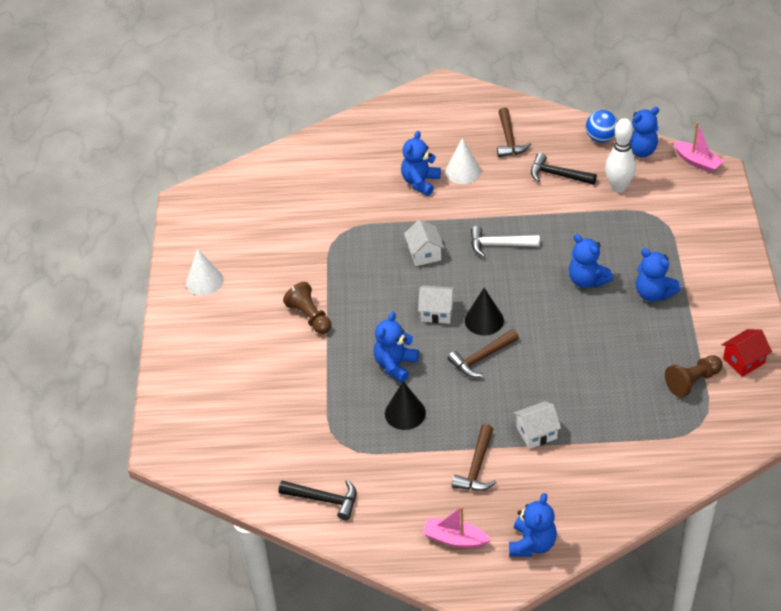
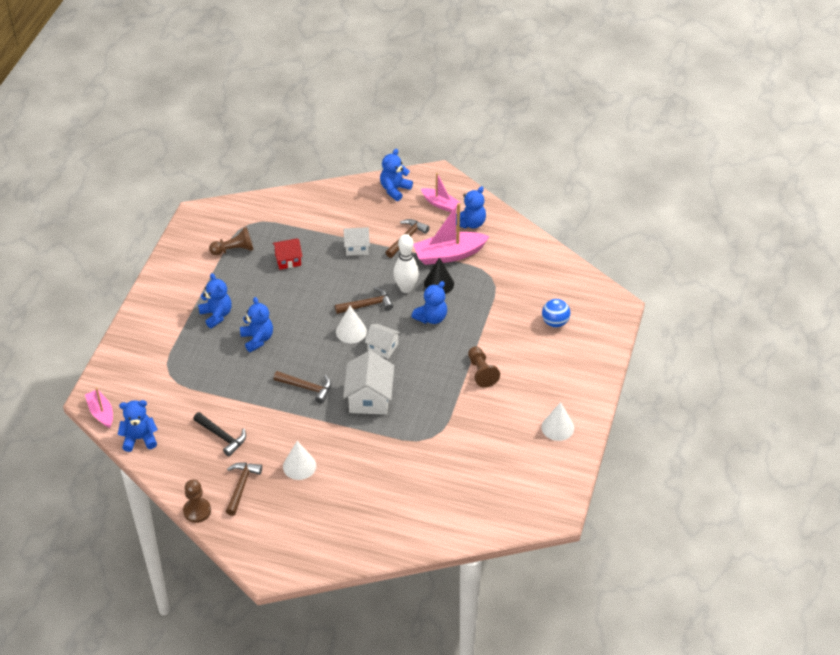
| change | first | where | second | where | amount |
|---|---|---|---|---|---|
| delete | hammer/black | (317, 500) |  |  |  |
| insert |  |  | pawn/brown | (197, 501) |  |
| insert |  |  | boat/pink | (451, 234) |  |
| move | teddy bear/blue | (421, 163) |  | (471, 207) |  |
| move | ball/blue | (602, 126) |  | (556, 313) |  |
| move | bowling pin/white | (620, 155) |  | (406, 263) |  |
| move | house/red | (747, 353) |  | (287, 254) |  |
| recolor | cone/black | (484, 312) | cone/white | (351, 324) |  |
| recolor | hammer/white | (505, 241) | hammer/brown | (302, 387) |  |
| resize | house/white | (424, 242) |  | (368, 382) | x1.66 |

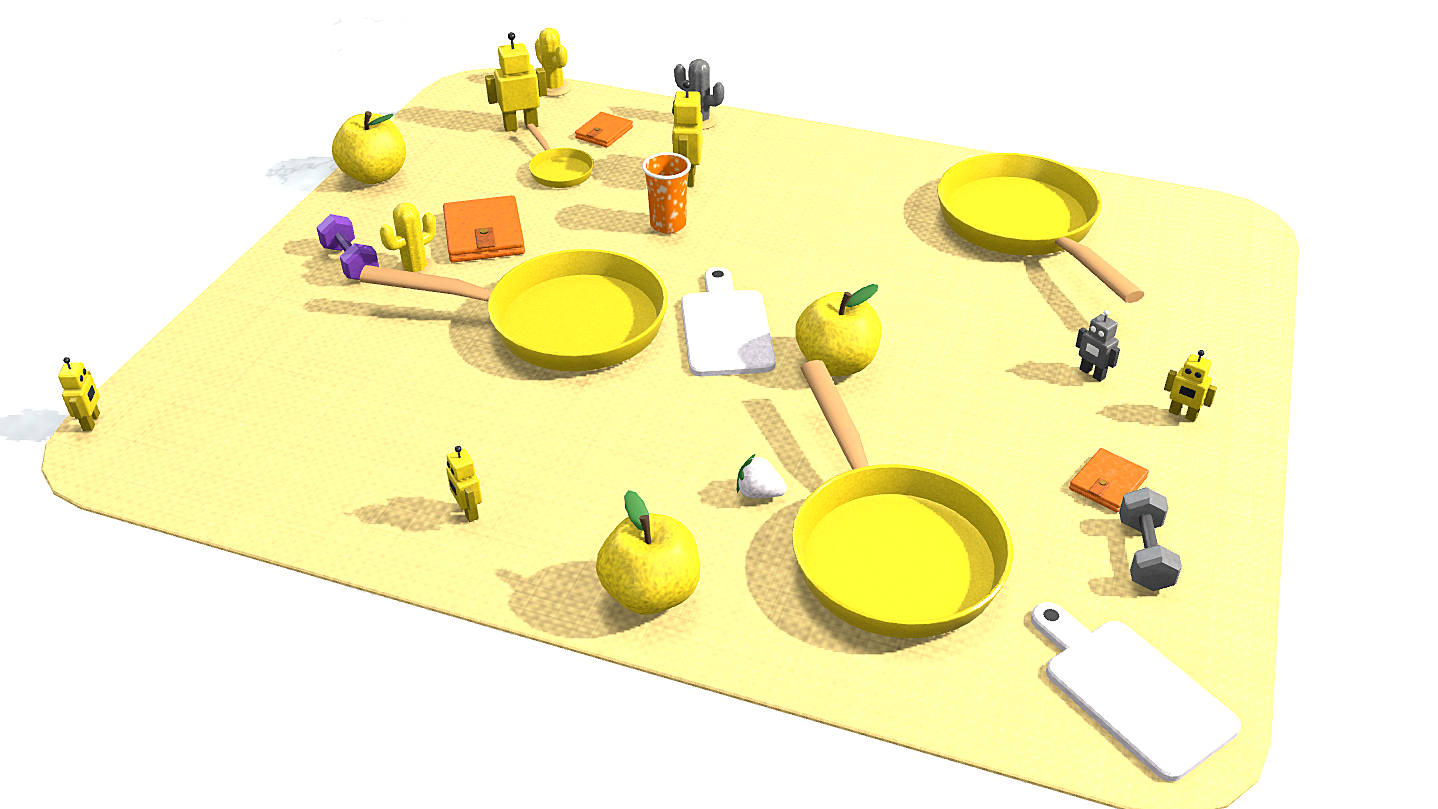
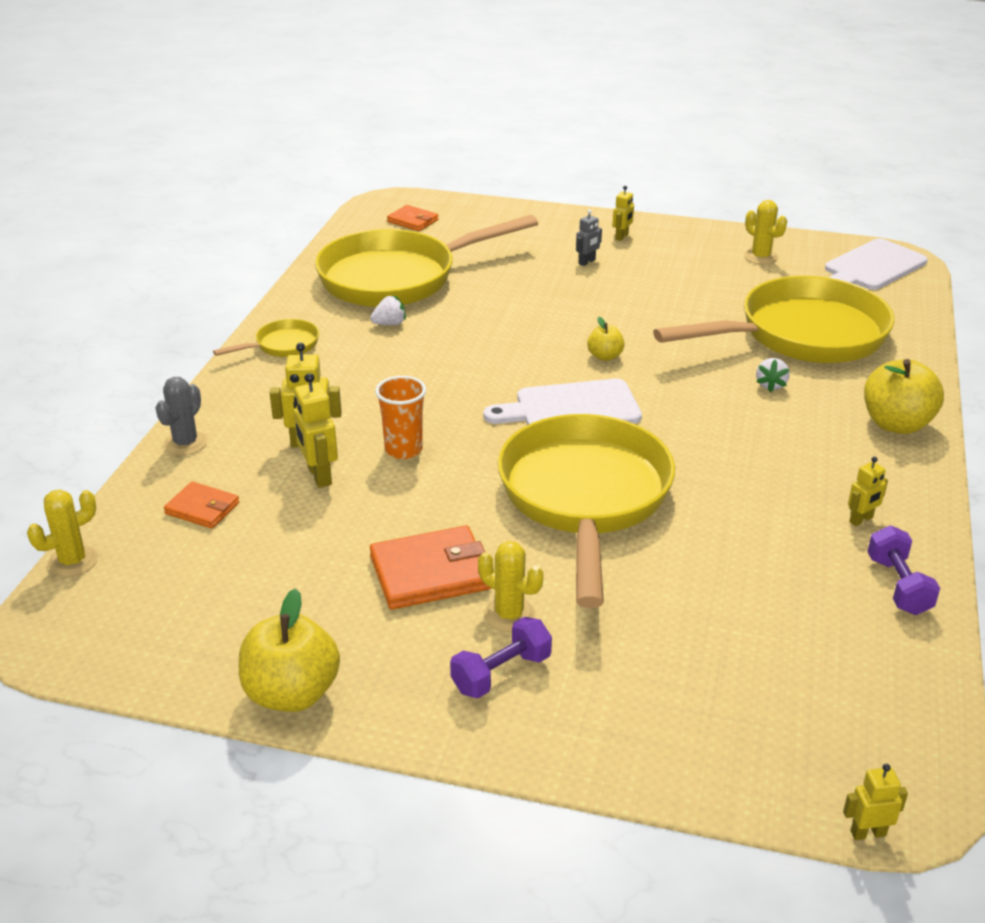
| change | first | where | second | where | amount |
|---|---|---|---|---|---|
| insert |  |  | strawberry/white | (388, 310) |  |
| insert |  |  | dumbbell/purple | (903, 570) |  |
| move | robot/yellow | (516, 82) |  | (316, 430) |  |
| move | pan/yellow | (560, 156) |  | (266, 338) |  |
| move | wallet/orange | (1109, 480) |  | (413, 218) |  |
| replace | dumbbell/grey | (1150, 539) | cactus/yellow | (765, 232) |  |
| resize | apple/yellow | (838, 330) |  | (606, 339) | x0.53 |

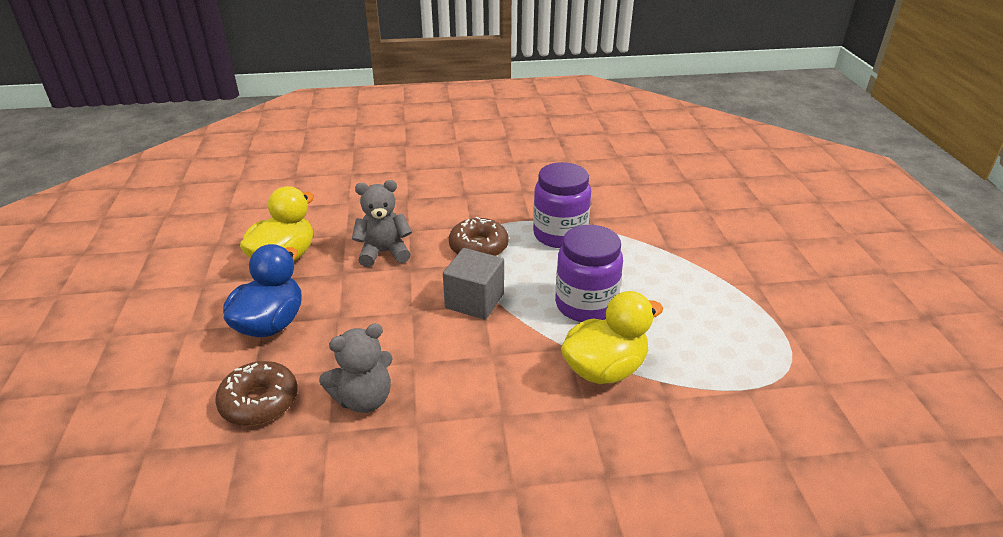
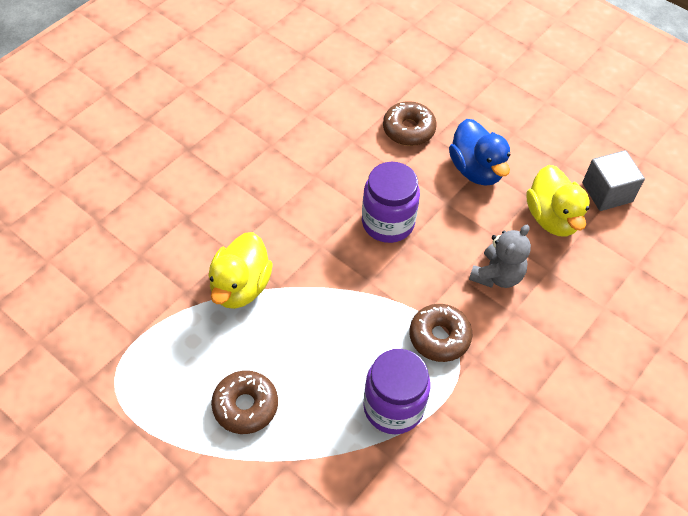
| change | first | where | second | where | amount |
|---|---|---|---|---|---|
| delete | teddy bear/grey | (356, 368) |  |  |  |
| insert |  |  | donut/brown | (244, 402) |  |
| move | cube/grey | (473, 283) |  | (613, 180) |  |
| move | jar/purple | (589, 273) |  | (391, 202) |  |

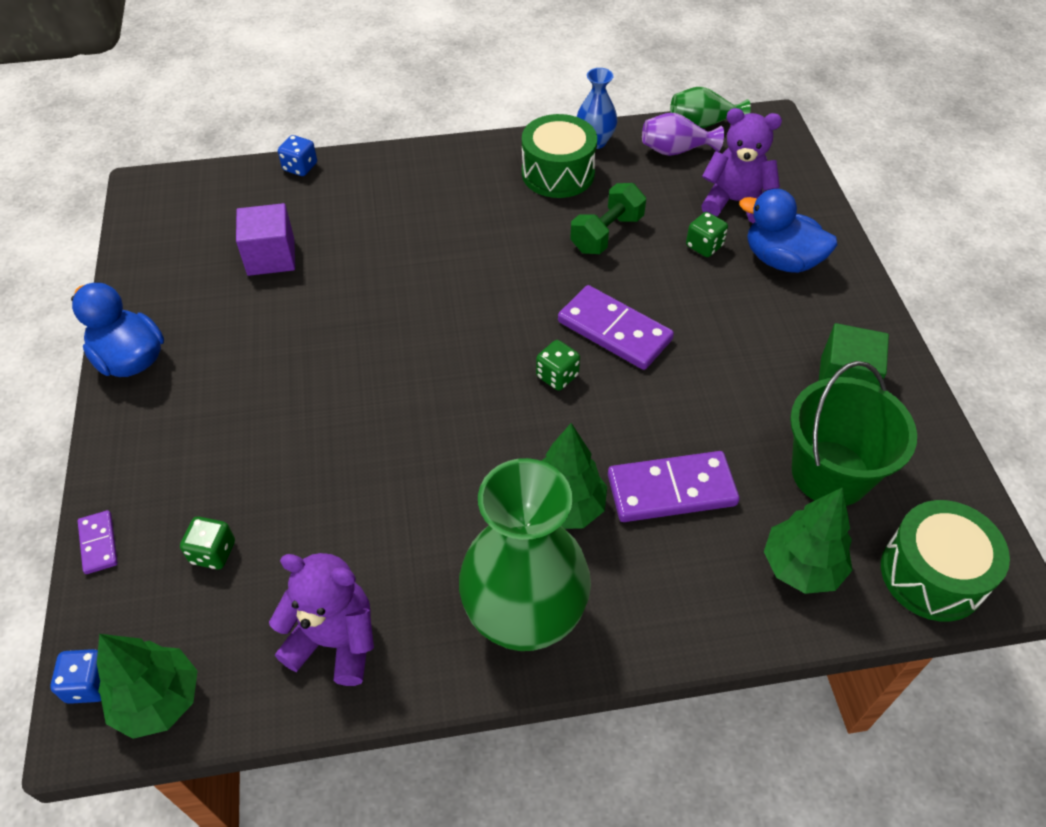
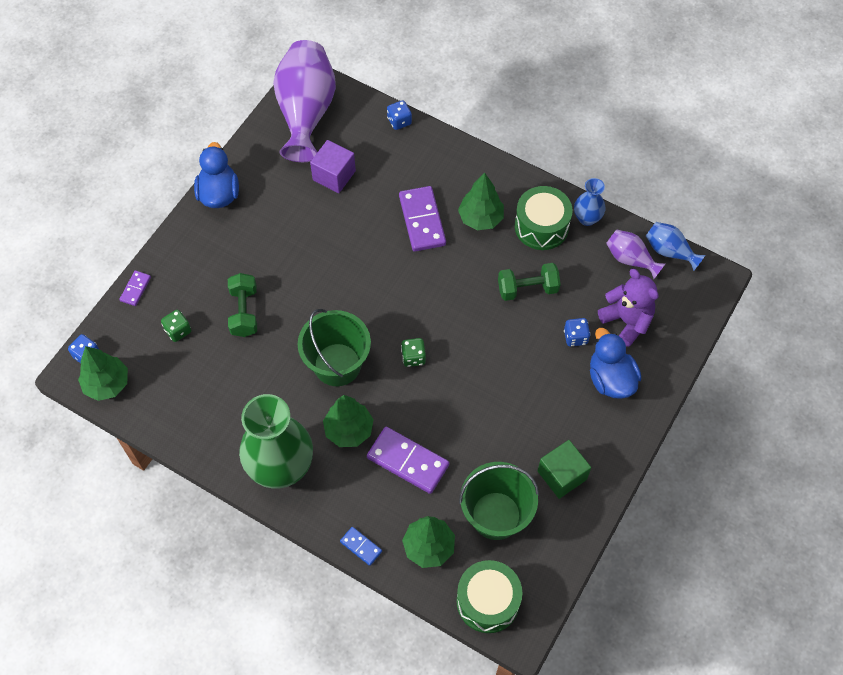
| change | first | where | second | where | amount |
|---|---|---|---|---|---|
| delete | teddy bear/purple | (321, 619) |  |  |  |
| insert |  |  | dumbbell/green | (242, 305) |  |
| insert |  |  | vase/purple | (304, 101) |  |
| insert |  |  | bucket/green | (334, 347) |  |
| insert |  |  | domino/blue | (361, 546) |  |
| insert |  |  | tree/green | (481, 201) |  |
| move | domino/purple | (616, 327) |  | (422, 219) |  |
| recolor | vase/green | (710, 107) | vase/blue | (675, 246) |  |
| recolor | dice/green | (707, 234) | dice/blue | (577, 332) |  |

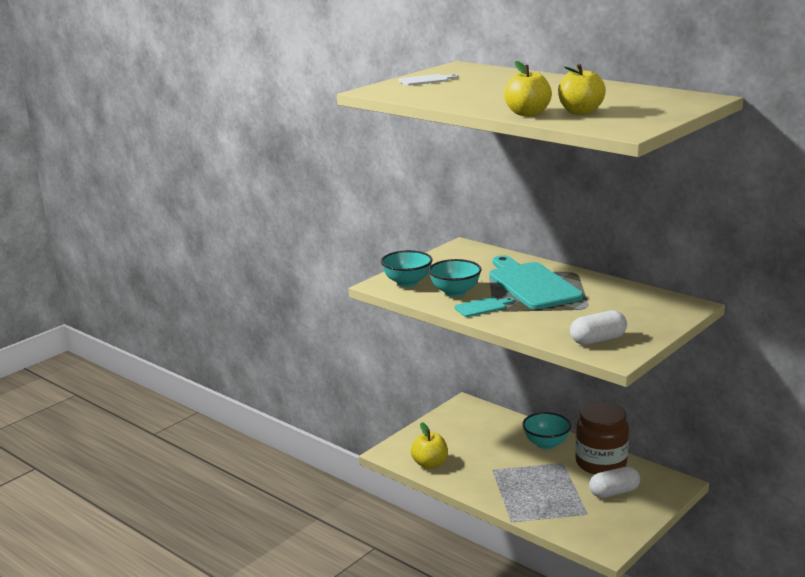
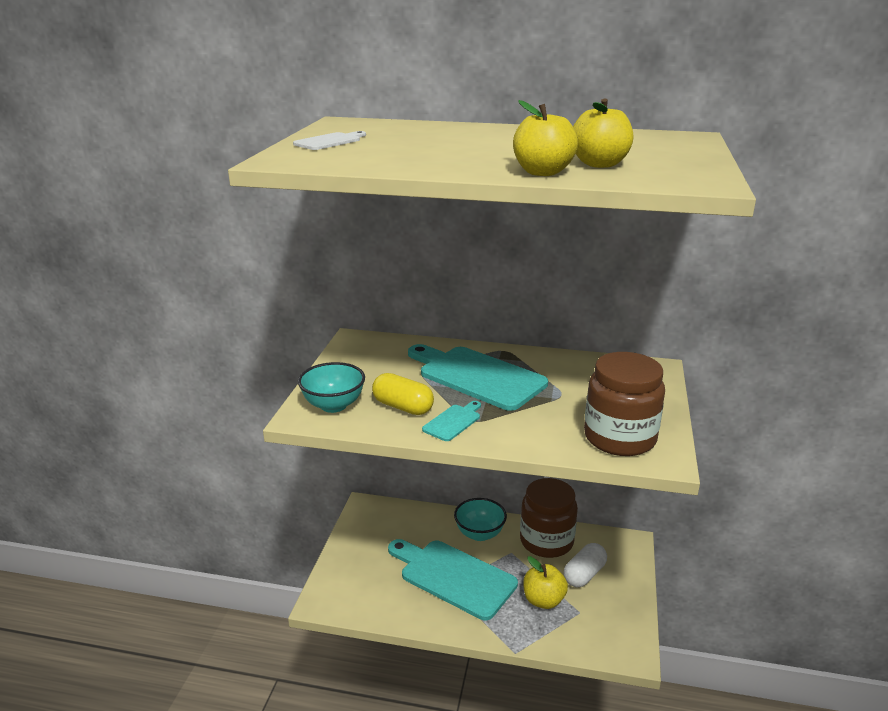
| change | first | where | second | where | amount |
|---|---|---|---|---|---|
| insert |  |  | cutting board/turquoise | (453, 579) |  |
| move | apple/yellow | (429, 445) |  | (545, 582) |  |
| replace | bowl/turquoise | (455, 278) | capsule/yellow | (403, 394) |  |
| replace | capsule/white | (598, 327) | jar/brown | (624, 404) |  |

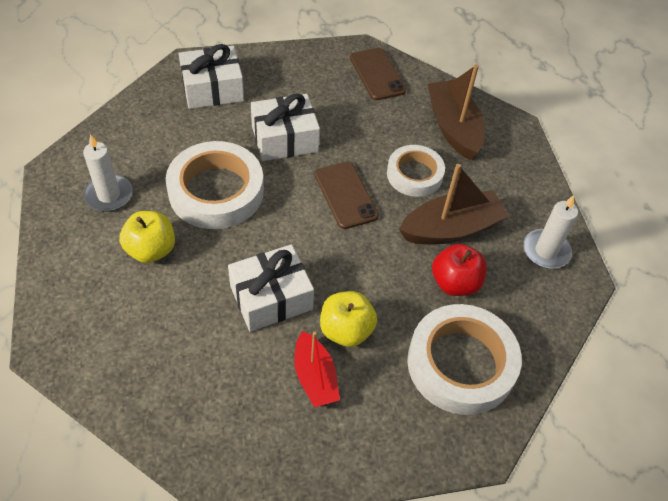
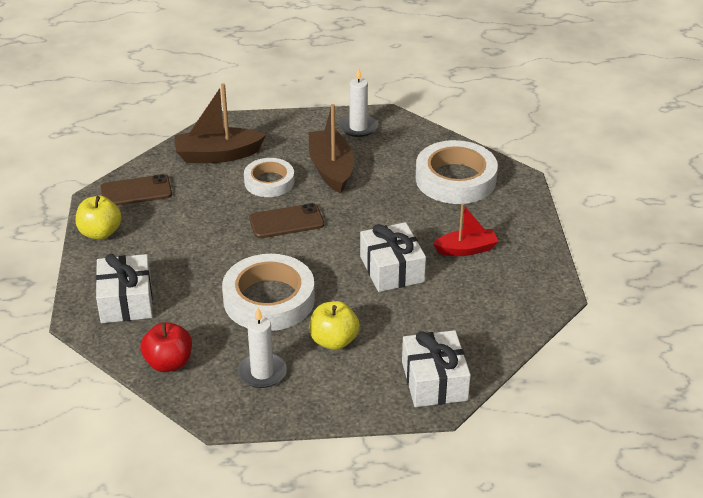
| change | first | where | second | where | amount |
|---|---|---|---|---|---|
| move | gift/white | (285, 127) |  | (436, 368) |  |
| move | apple/yellow | (348, 319) |  | (99, 218) |  |
| move | apple/red | (459, 270) |  | (166, 347) |  |

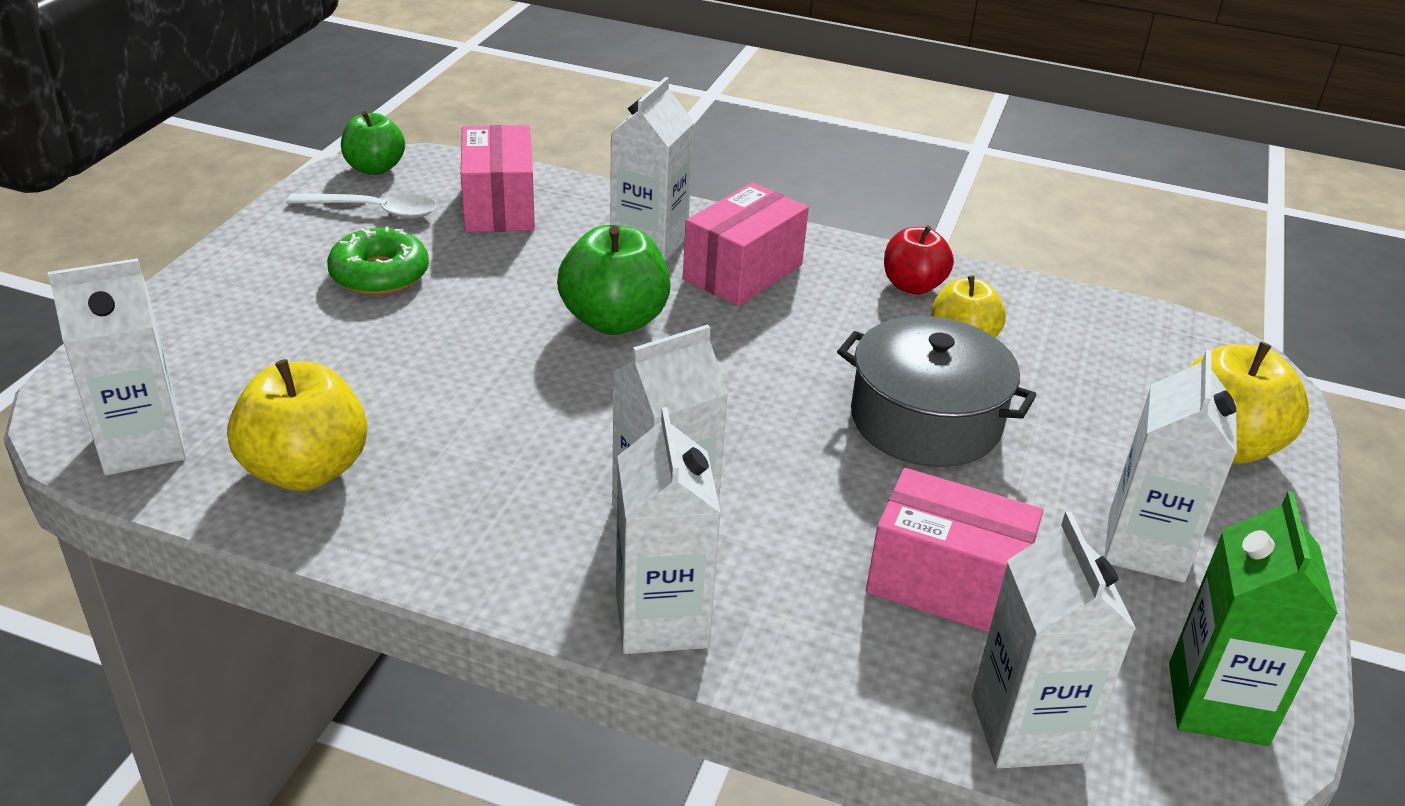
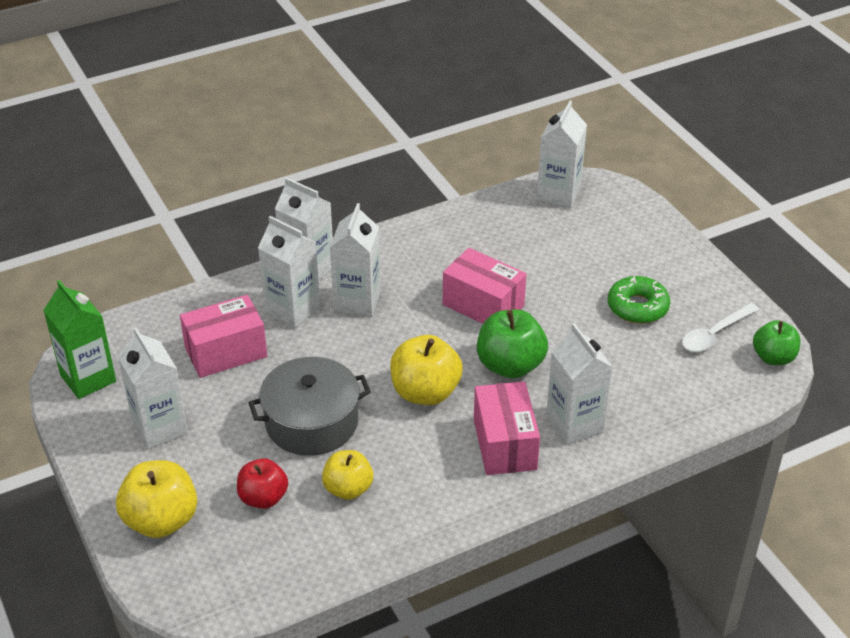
| change | first | where | second | where | amount |
|---|---|---|---|---|---|
| move | apple/yellow | (297, 425) |  | (426, 370) |  |
| move | box/pink | (498, 178) |  | (484, 286) |  |
| move | apple/red | (919, 260) |  | (262, 483) |  |
| move | carton/white | (1054, 640) |  | (289, 272) |  |

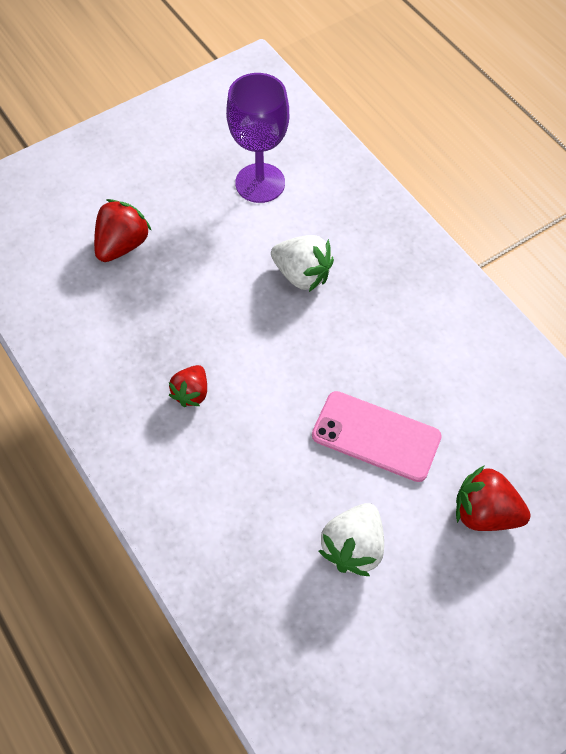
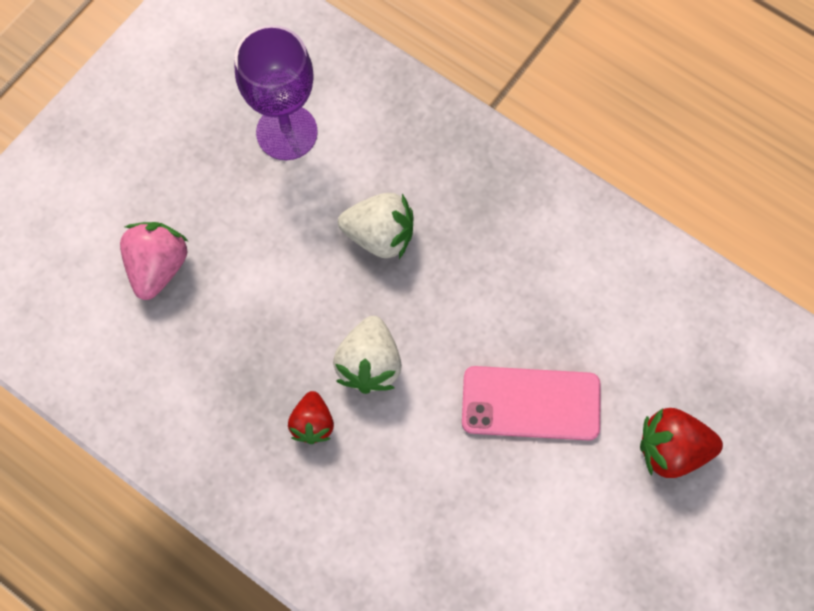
| change | first | where | second | where | amount |
|---|---|---|---|---|---|
| move | strawberry/white | (351, 539) |  | (367, 355) |  |
| recolor | strawberry/red | (123, 230) | strawberry/pink | (154, 261) |  |

